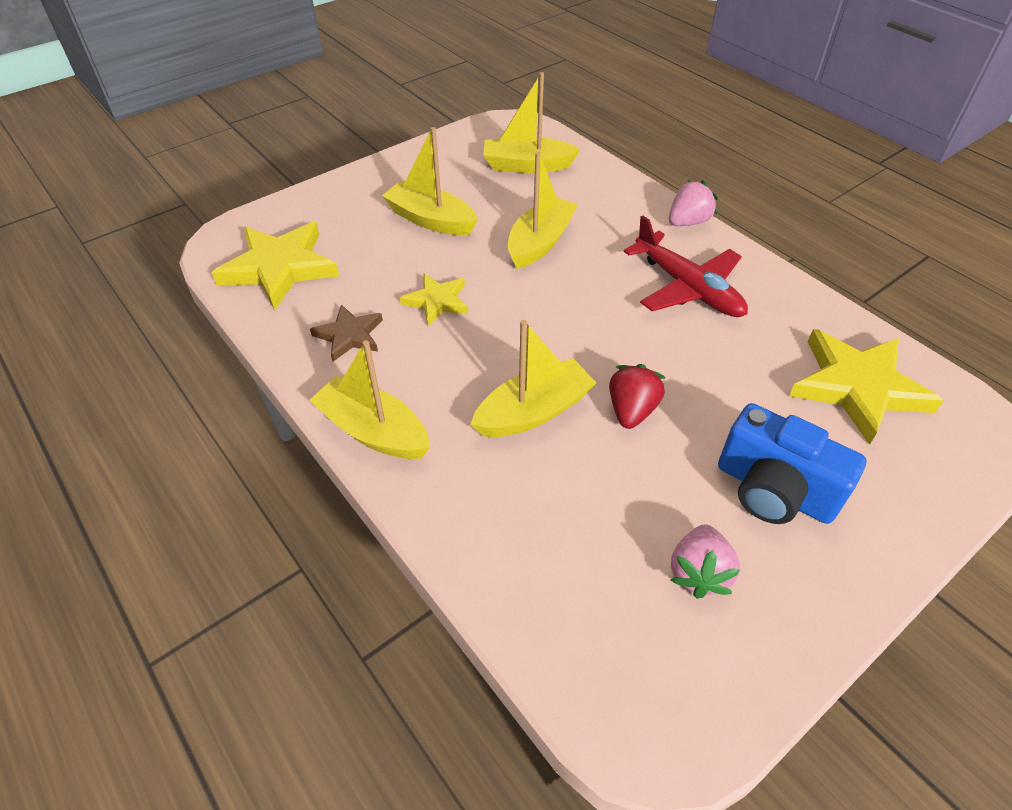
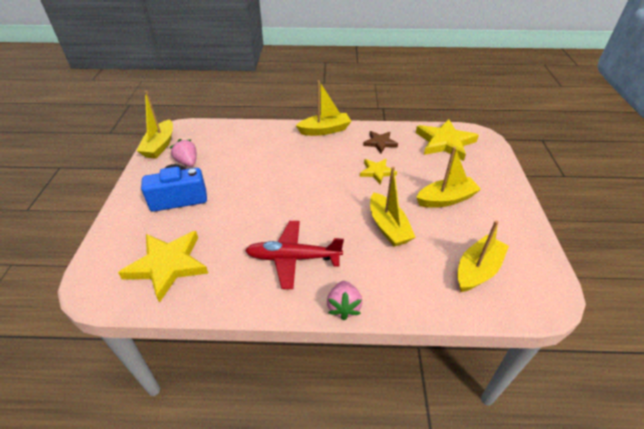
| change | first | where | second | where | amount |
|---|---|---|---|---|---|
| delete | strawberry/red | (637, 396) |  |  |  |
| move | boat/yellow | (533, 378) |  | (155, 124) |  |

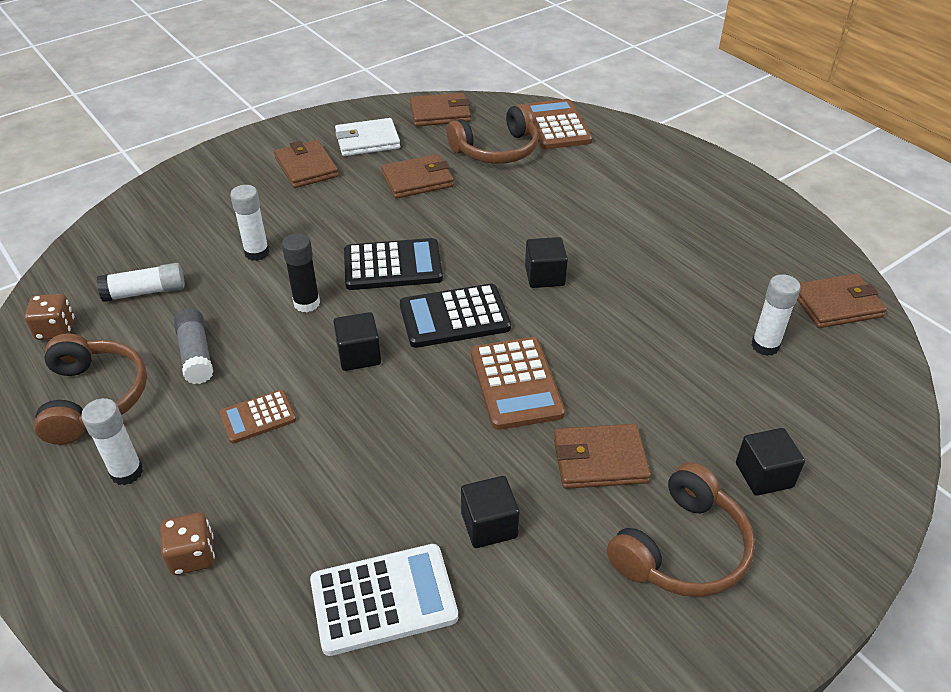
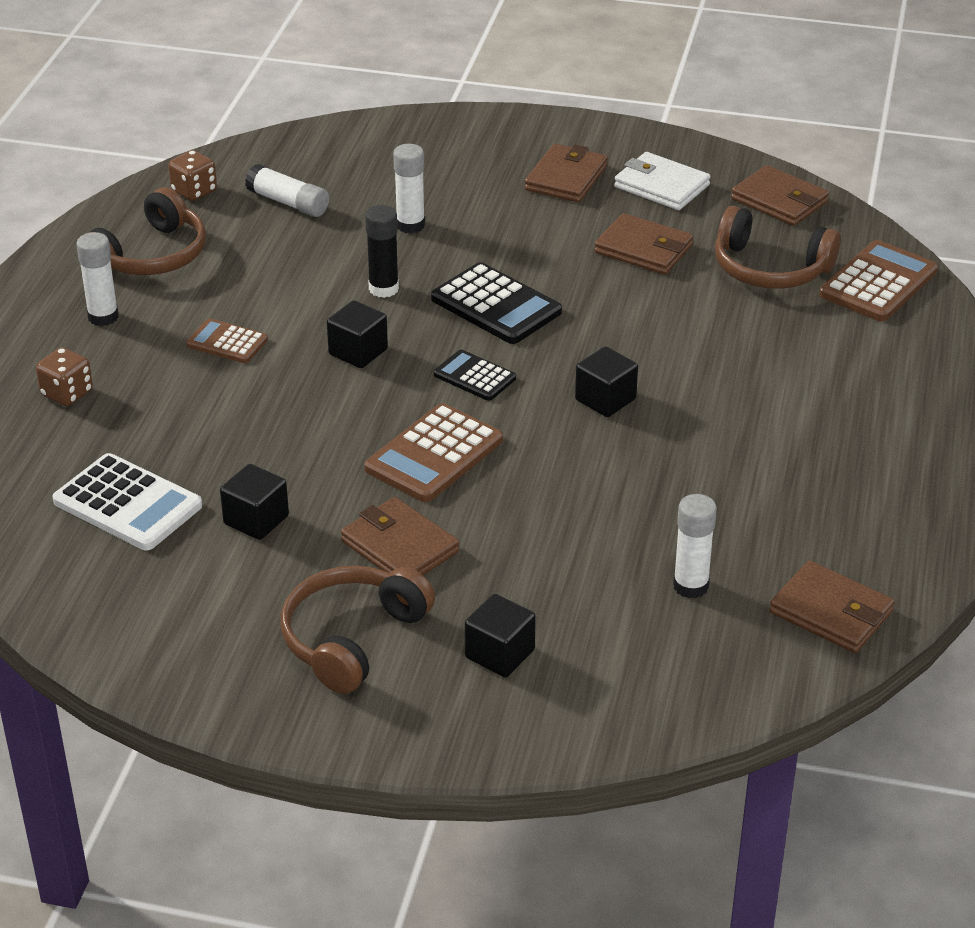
| change | first | where | second | where | amount |
|---|---|---|---|---|---|
| delete | glue stick/grey | (193, 346) |  |  |  |
| rotate | headphones/brown | (681, 529) |  | (358, 630) | 120 degrees clockwise |
| resize | calculator/black | (455, 316) |  | (475, 375) | x0.60 |

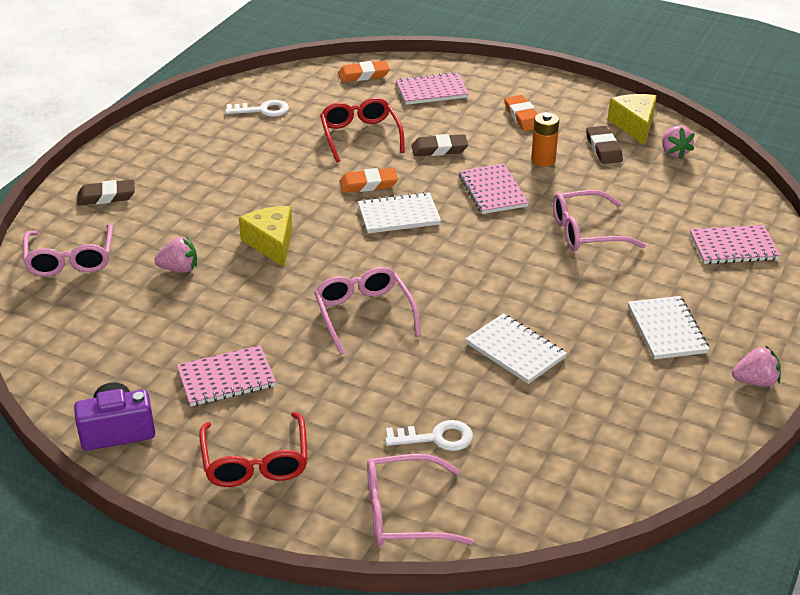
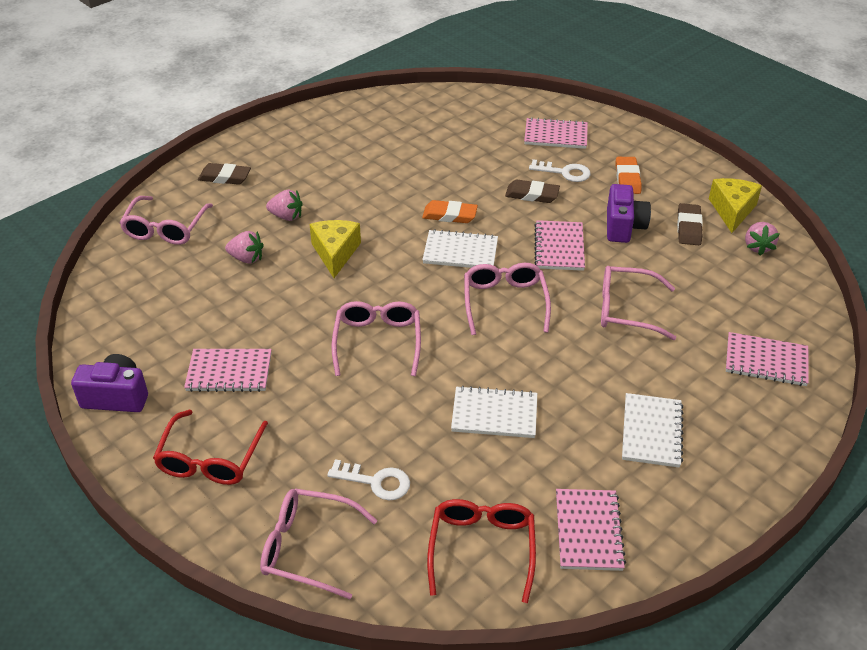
| change | first | where | second | where | amount |
|---|---|---|---|---|---|
| delete | eraser/orange | (364, 71) |  |  |  |
| insert |  |  | glasses/pink | (507, 299) |  |
| insert |  |  | notebook/pink | (591, 530) |  |
| move | key/white | (257, 108) |  | (560, 170) |  |
| move | glasses/red | (362, 130) |  | (481, 551) |  |
| move | strawberry/pink | (756, 366) |  | (284, 205) |  |
| replace | battery/orange | (545, 139) | camera/purple | (629, 213) |  |
| rotate | notebook/white | (516, 348) |  | (494, 412) | 60 degrees counterclockwise |

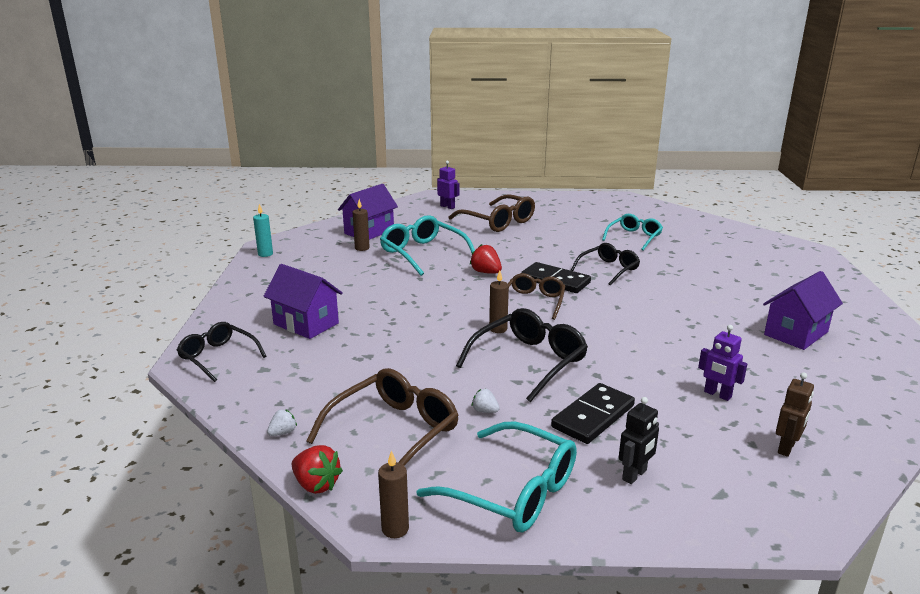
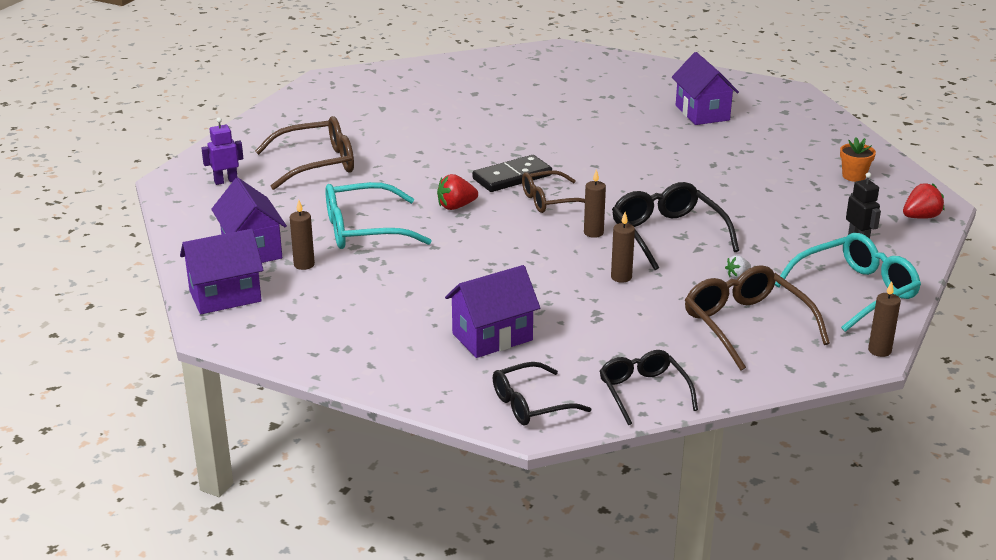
| change | first | where | second | where | amount |
|---|---|---|---|---|---|
| delete | candle/turquoise | (263, 230) |  |  |  |
| delete | strawberry/white | (282, 422) |  |  |  |
| delete | domino/black | (593, 413) |  |  |  |
| delete | glasses/turquoise | (632, 232) |  |  |  |
| delete | robot/purple | (722, 363) |  |  |  |
| insert |  |  | house/purple | (222, 271) |  |
| insert |  |  | candle/brown | (623, 247) |  |
| move | strawberry/red | (317, 469) |  | (923, 201) |  |
| move | glasses/black | (605, 264) |  | (648, 387) |  |
| replace | robot/brown | (795, 414) | flower pot/orange | (858, 159) |  |
| rotate | glasses/brown | (536, 296) |  | (553, 191) | 60 degrees counterclockwise |

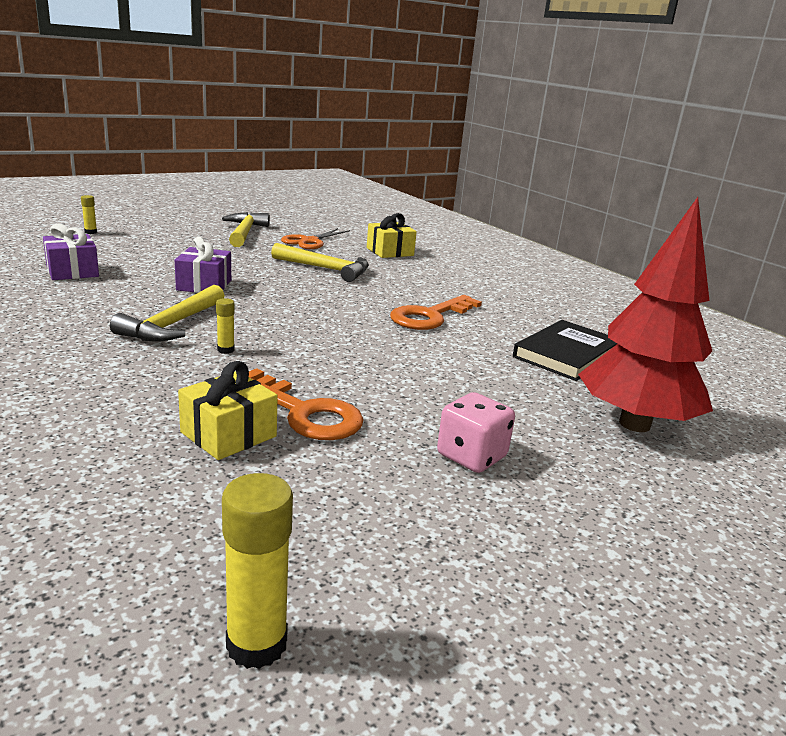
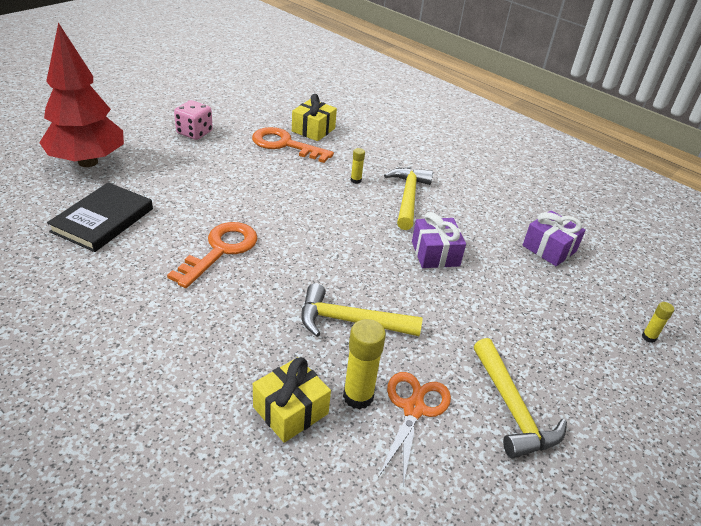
| change | first | where | second | where | amount |
|---|---|---|---|---|---|
| move | glue stick/yellow | (257, 571) |  | (364, 364) |  |

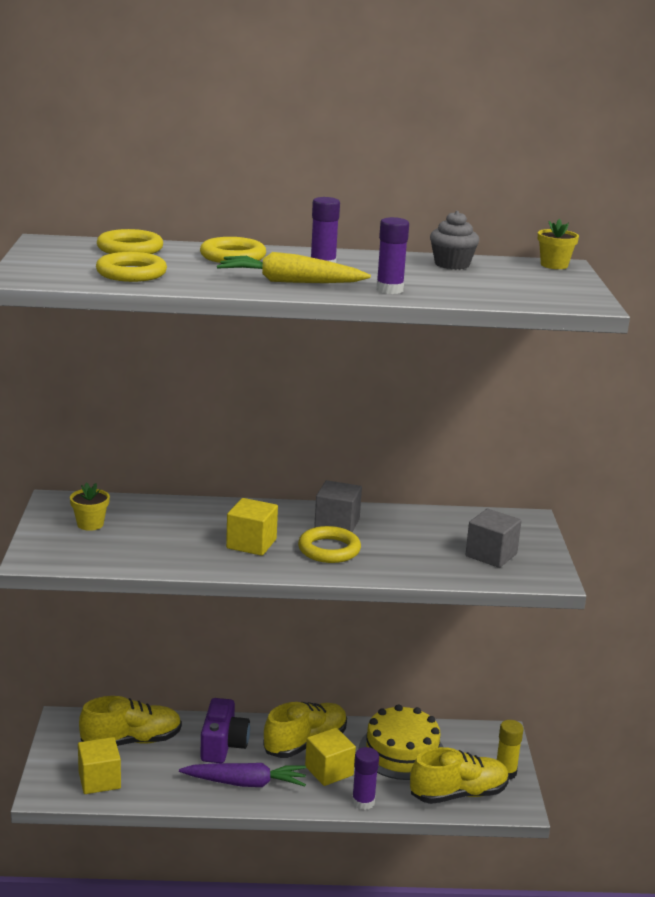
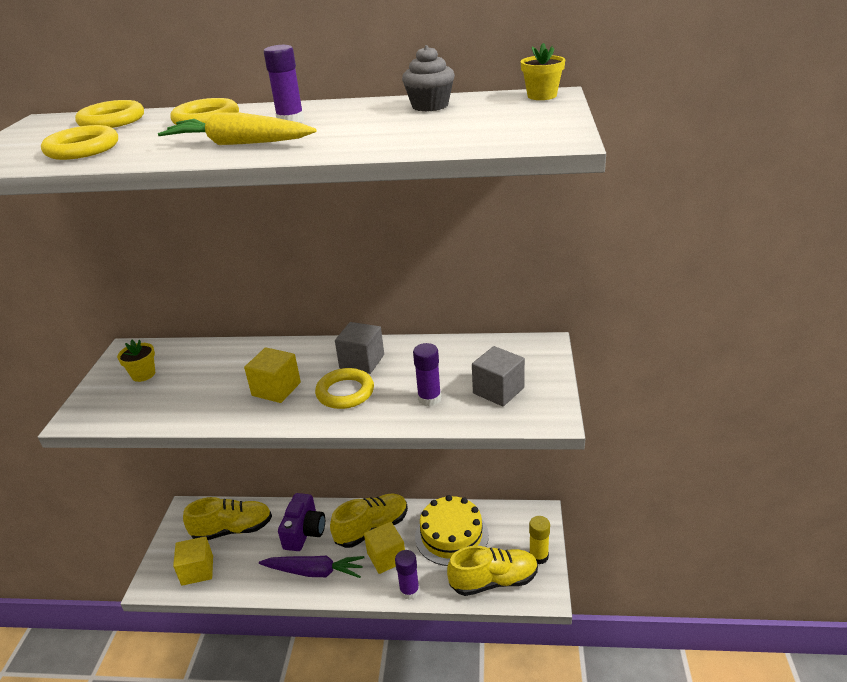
| change | first | where | second | where | amount |
|---|---|---|---|---|---|
| move | glue stick/purple | (392, 255) |  | (427, 374) |  |

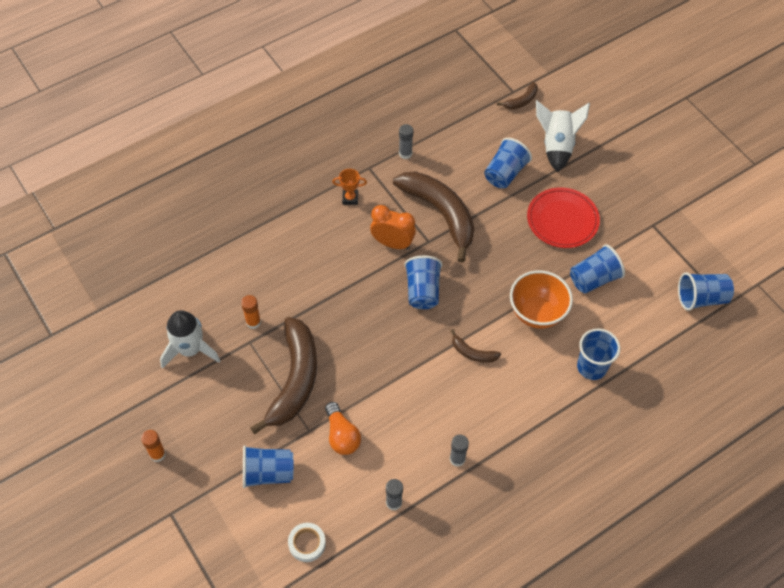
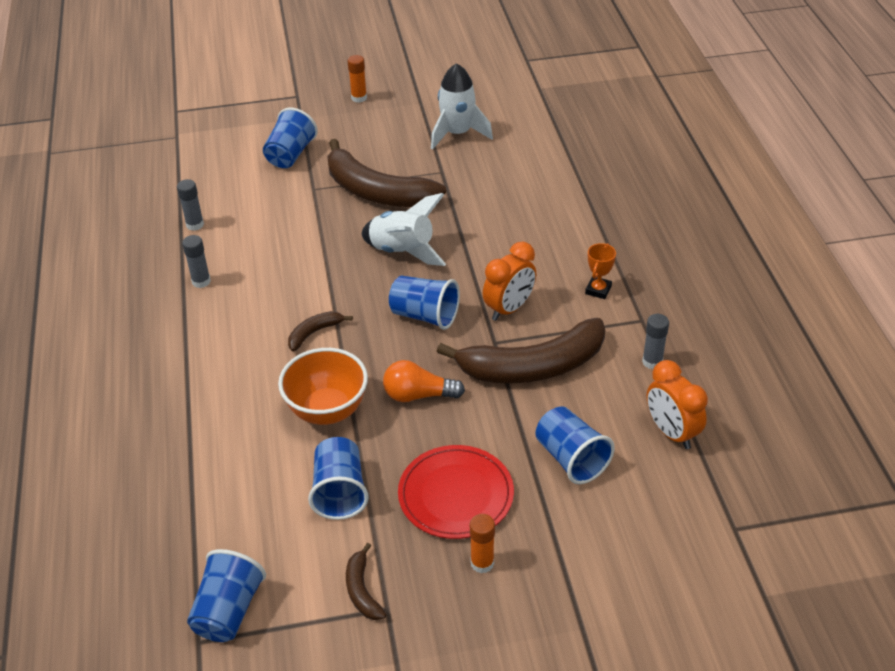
| change | first | where | second | where | amount |
|---|---|---|---|---|---|
| delete | tape/white | (307, 542) |  |  |  |
| delete | cup/blue | (598, 354) |  |  |  |
| insert |  |  | clock/orange | (677, 404) |  |
| move | glue stick/orange | (251, 312) |  | (482, 543) |  |
| move | light bulb/orange | (343, 428) |  | (424, 381) |  |
| move | banana/brown | (517, 95) |  | (366, 581) |  |
| move | rocket/white | (563, 136) |  | (404, 229) |  |

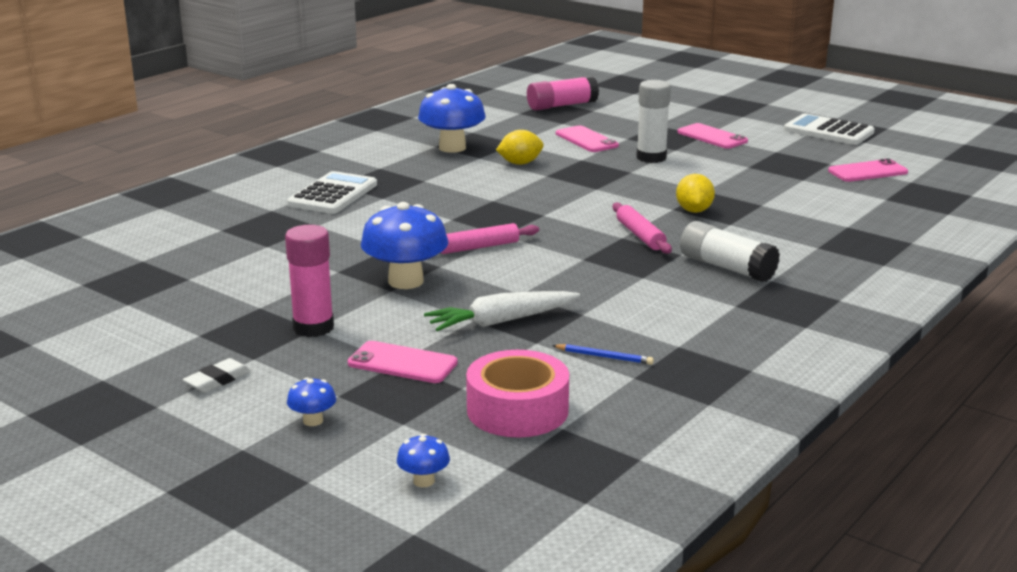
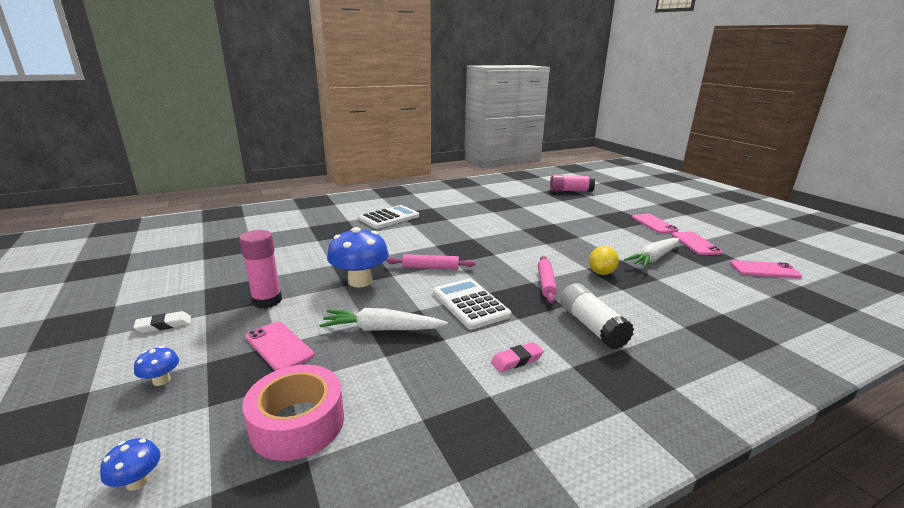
| change | first | where | second | where | amount |
|---|---|---|---|---|---|
| delete | mushroom/blue | (452, 118) |  |  |  |
| delete | lemon/yellow | (520, 147) |  |  |  |
| delete | pencil/blue | (603, 354) |  |  |  |
| delete | glue stick/white | (653, 121) |  |  |  |
| insert |  |  | eraser/pink | (517, 357) |  |
| insert |  |  | carrot/white | (651, 253) |  |
| move | phone/pink | (587, 138) |  | (697, 243) |  |
| move | calculator/white | (829, 129) |  | (472, 304) |  |

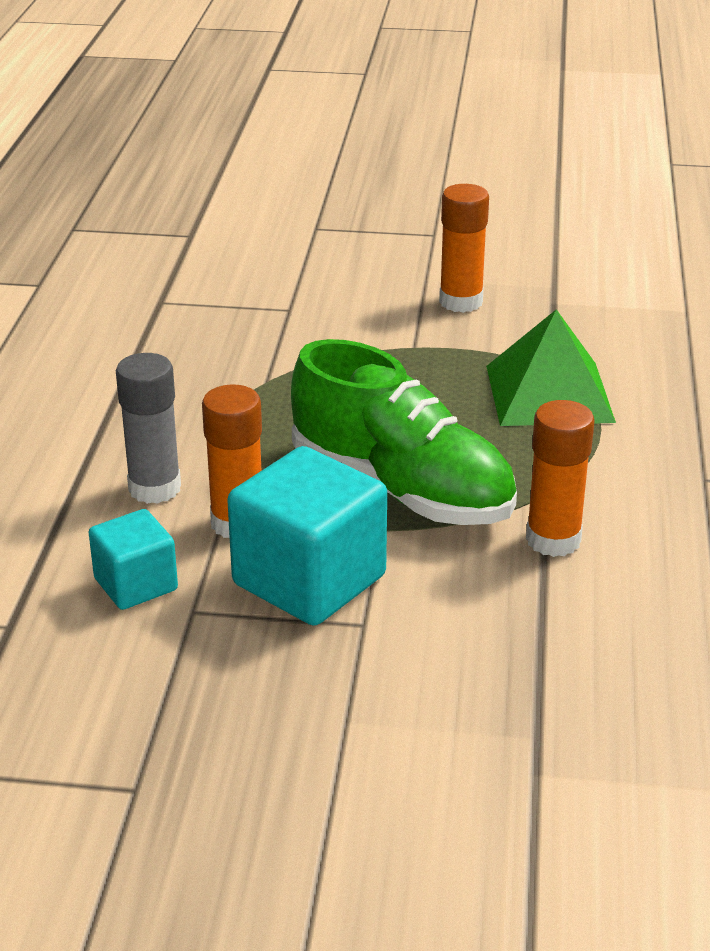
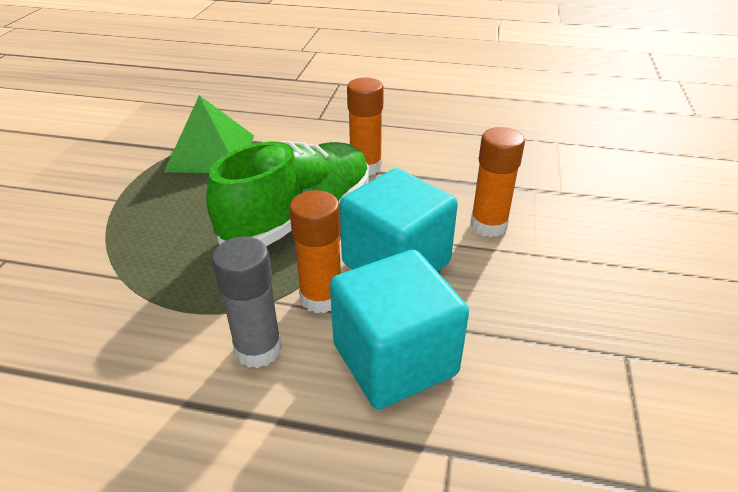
| change | first | where | second | where | amount |
|---|---|---|---|---|---|
| move | glue stick/orange | (464, 248) |  | (497, 182) |  |
| resize | cube/turquoise | (133, 559) |  | (399, 329) | x1.76 |

